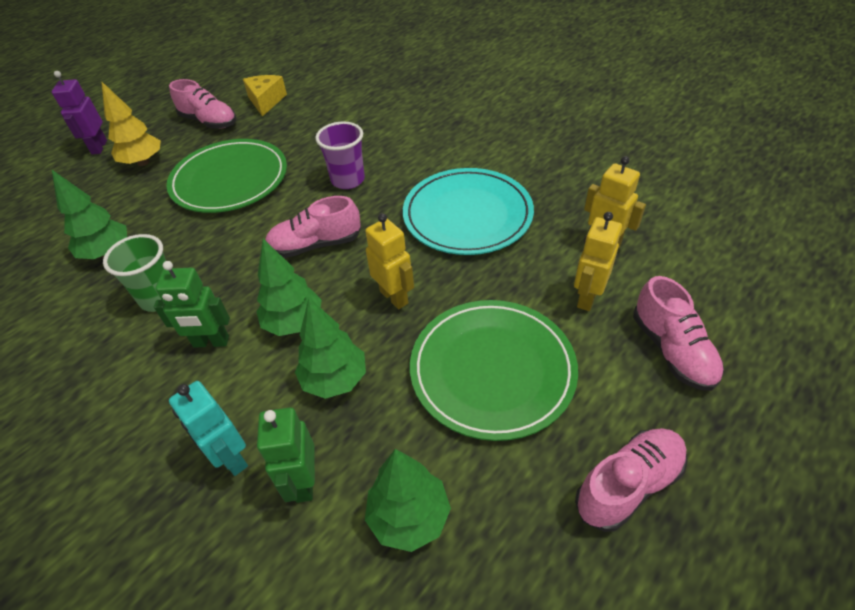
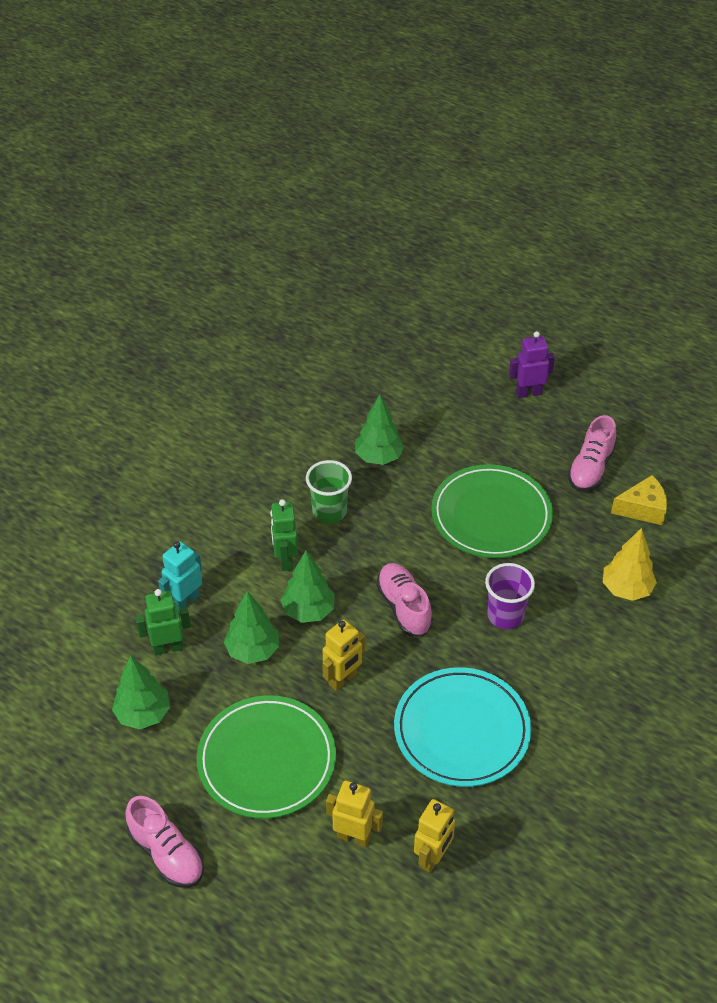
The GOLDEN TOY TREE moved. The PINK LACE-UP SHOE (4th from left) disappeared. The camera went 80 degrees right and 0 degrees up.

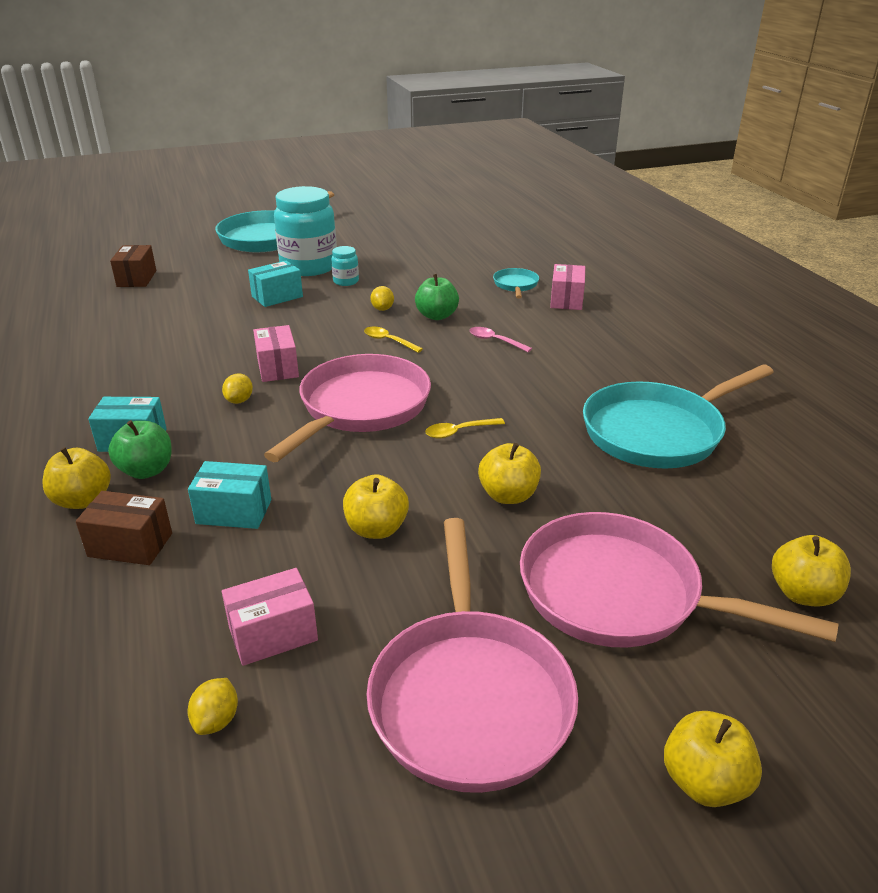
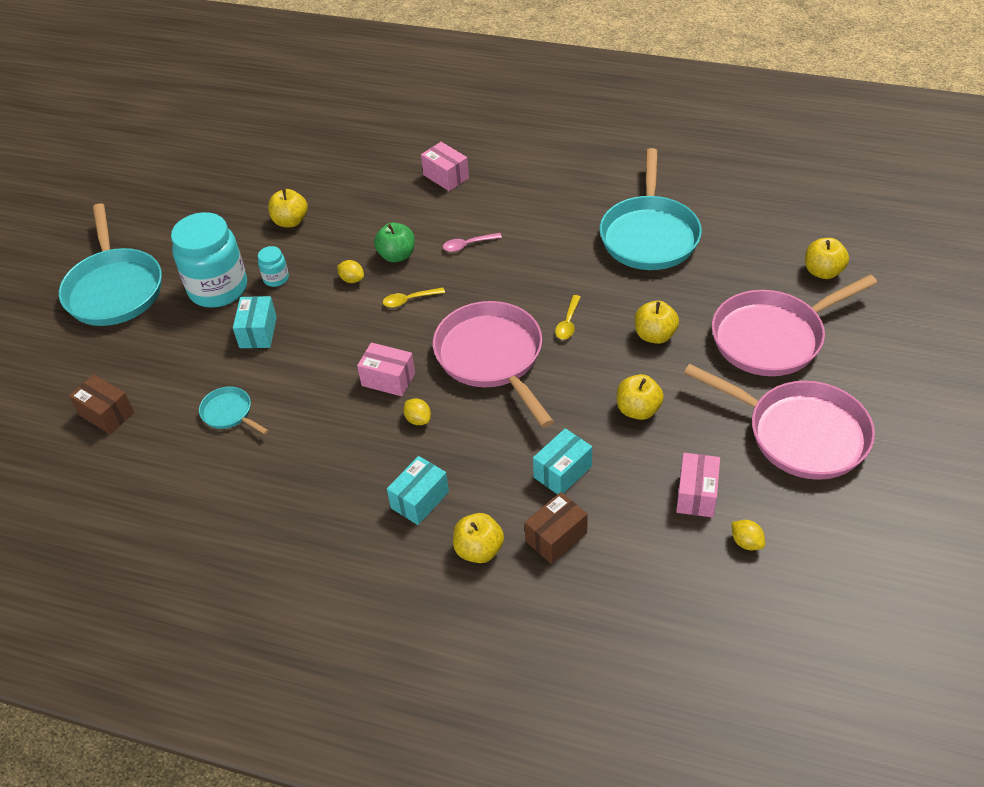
The AQUA FRYING PAN (2nd from left) moved. The GOLDEN APPLE (4th from left in the first image) moved. The LEAF-GREEN APPLE (1st from left) disappeared. The camera went 50 degrees left and 15 degrees up.

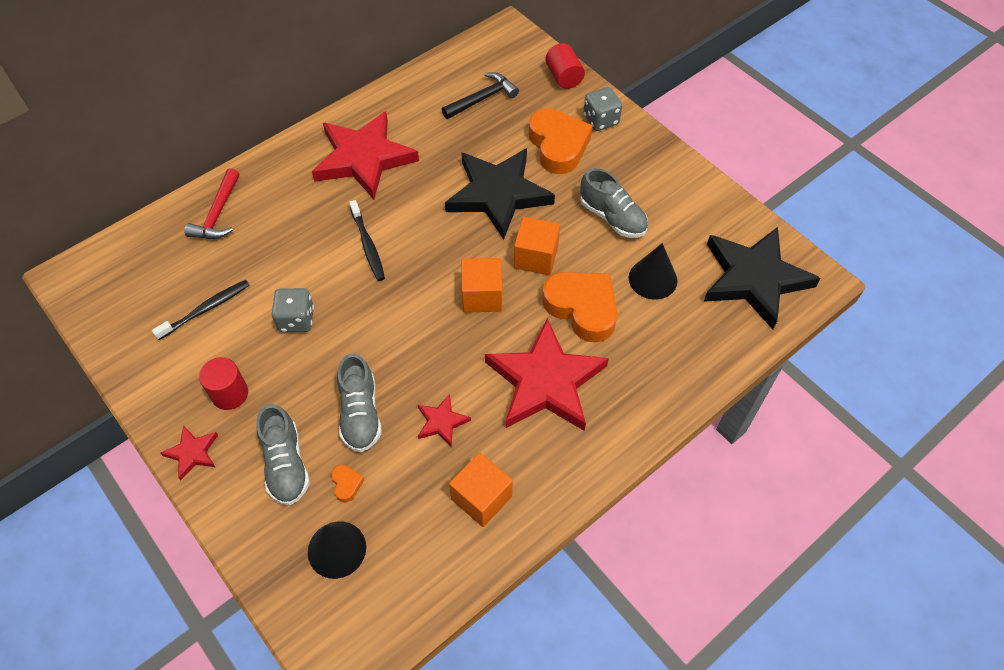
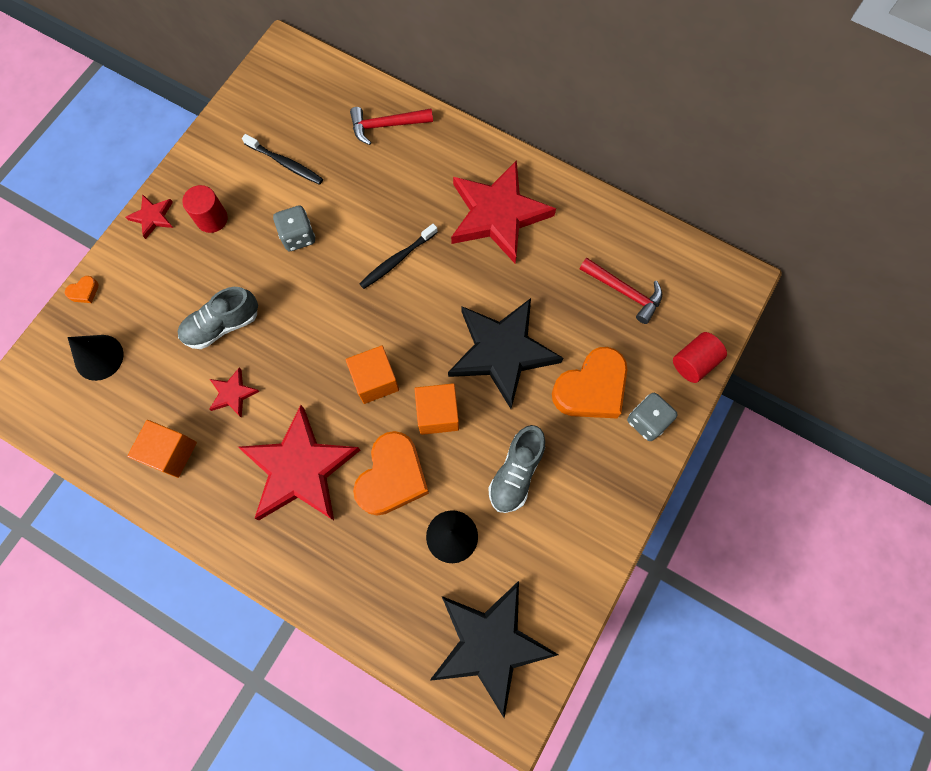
The ORANGE-COLOURED HEART (1st from left) moved. The EBONY CARPENTER'S HAMMER became the SCARLET CARPENTER'S HAMMER (2nd from left). The ASH-GREY LACE-UP SHOE (1st from left) disappeared. The camera went 70 degrees right and 15 degrees up.

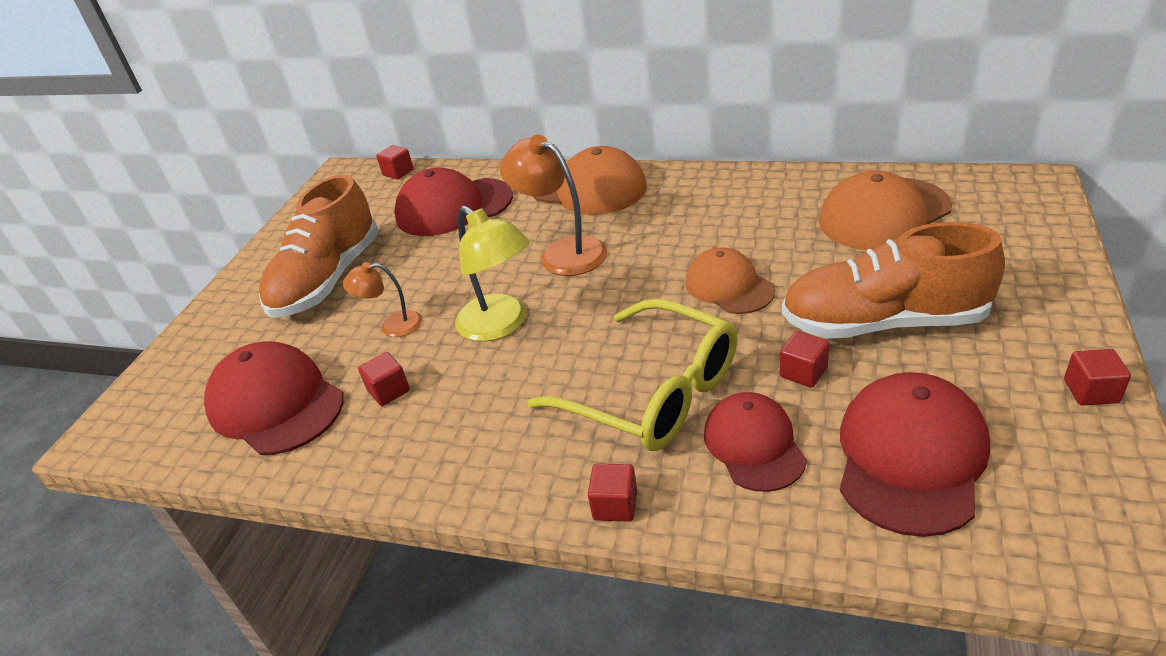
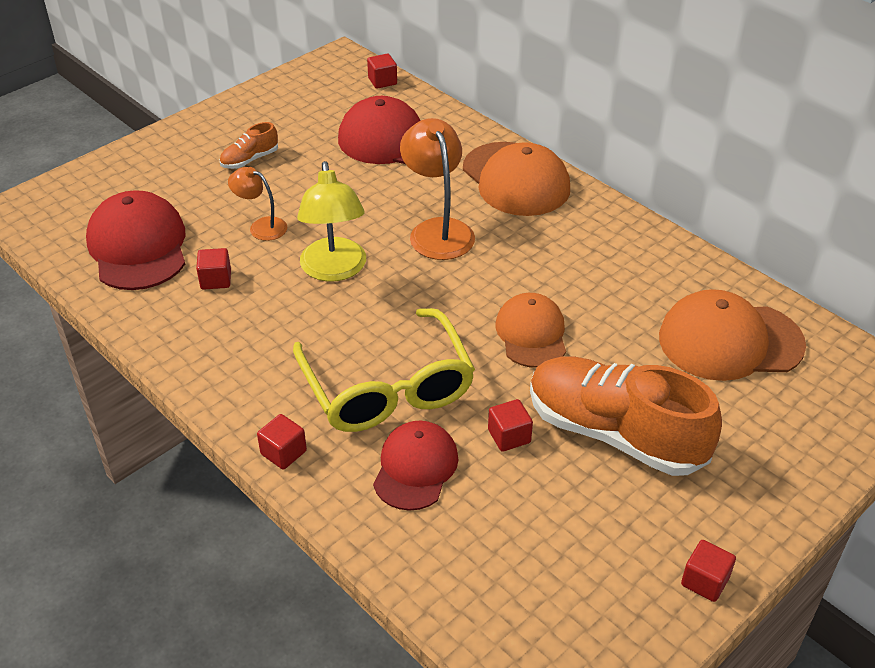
The ORANGE-COLOURED LACE-UP SHOE (1st from left) changed to 0.43 times the size. The SCARLET CAP (4th from left) disappeared. The camera went 25 degrees right and 5 degrees up.

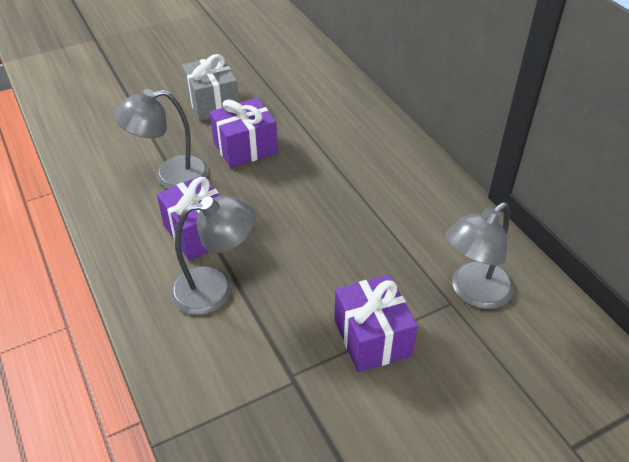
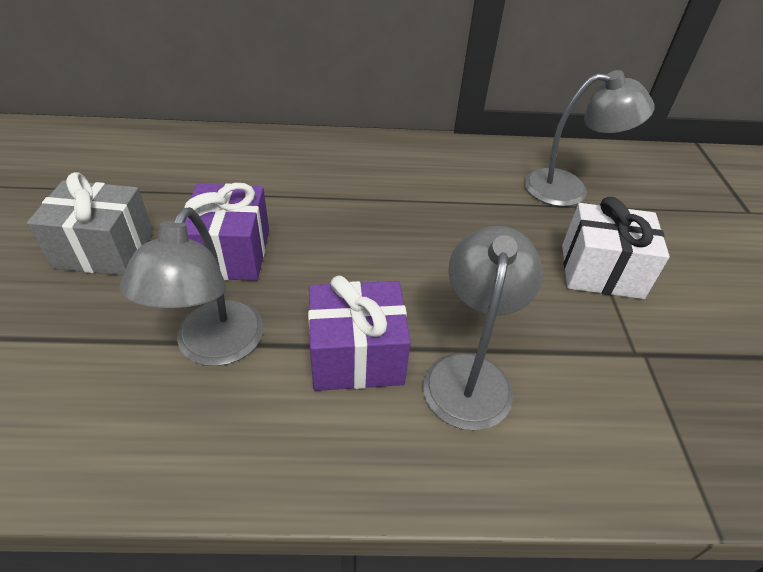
The ASH-GREY DESK LAMP (3rd from left) turned 75 degrees counterclockwise. The ROYAL PURPLE WRAPPED GIFT (3rd from left) became the SNOW-WHITE WRAPPED GIFT. The camera went 65 degrees left and 0 degrees up.

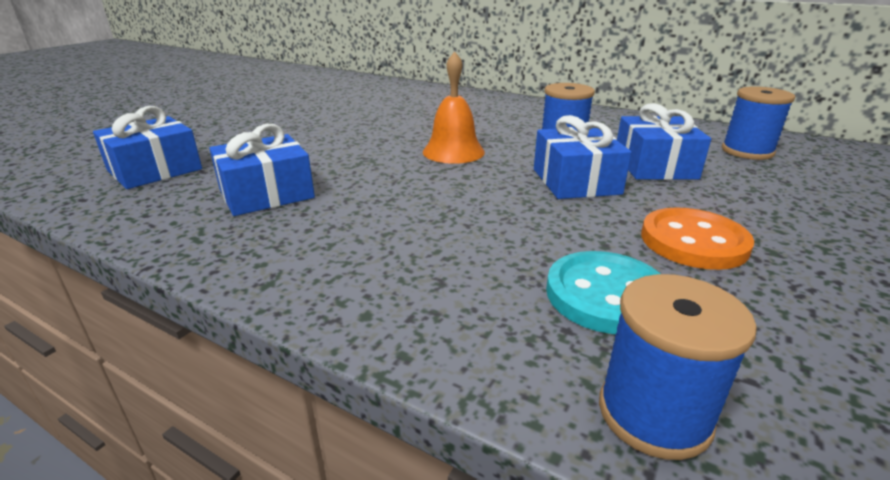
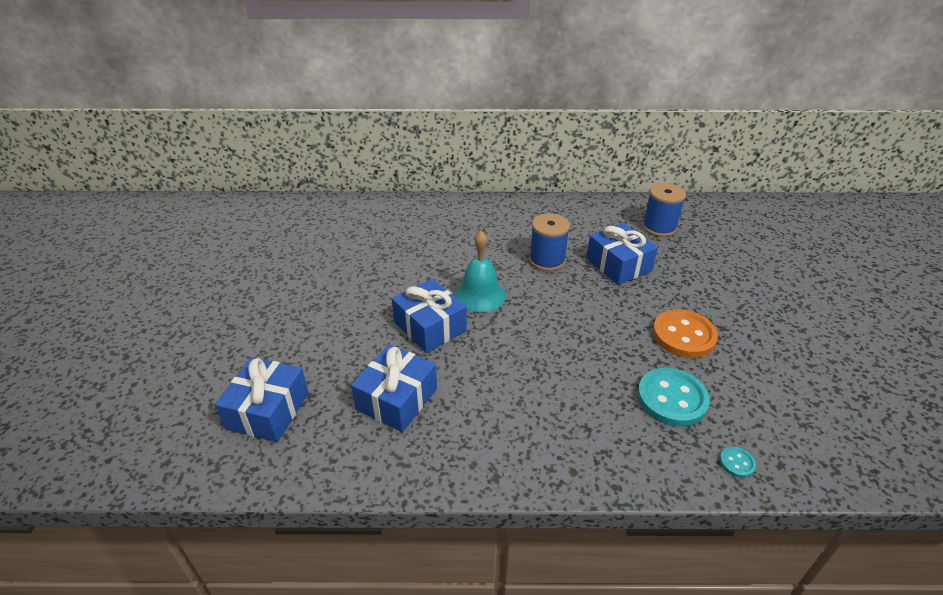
The BLUE WRAPPED GIFT (3rd from left) moved. The ORANGE-COLOURED SCHOOL BELL became the AQUA SCHOOL BELL. The BLUE SPOOL (2nd from left) was replaced by the AQUA SEWING BUTTON (2nd from left). The camera went 30 degrees left and 10 degrees up.

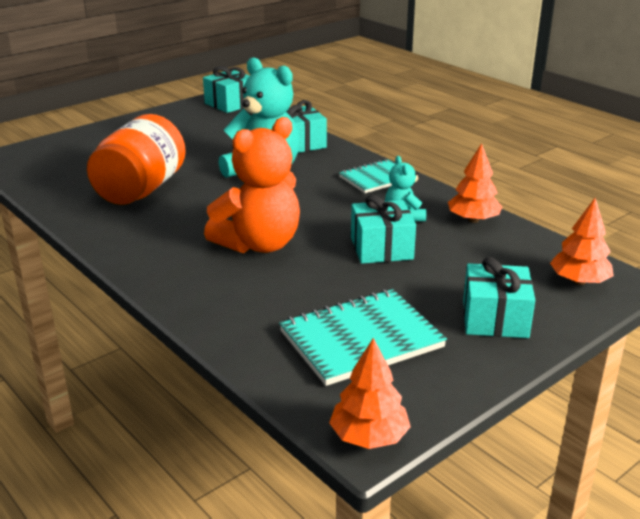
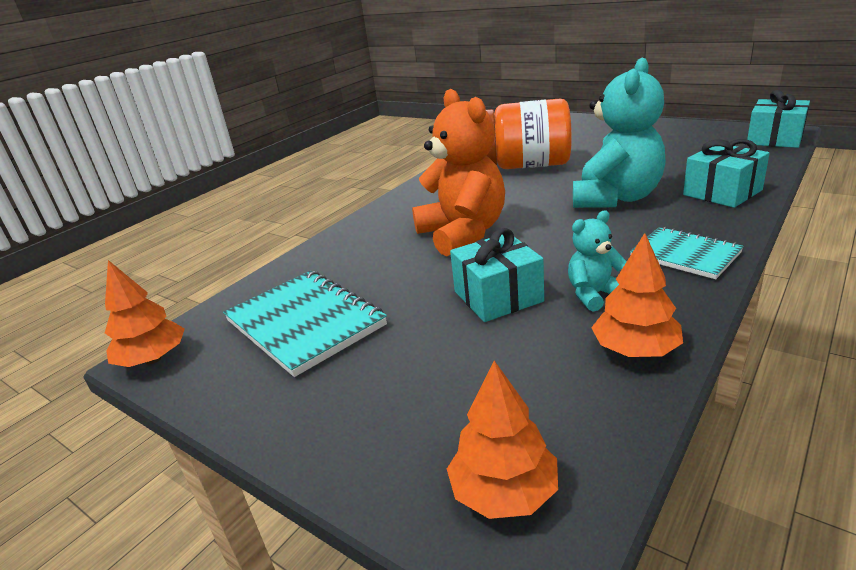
The ORANGE-COLOURED STUFFED BEAR turned 150 degrees counterclockwise. The AQUA WRAPPED GIFT (4th from left) disappeared. The camera went 80 degrees right and 0 degrees up.

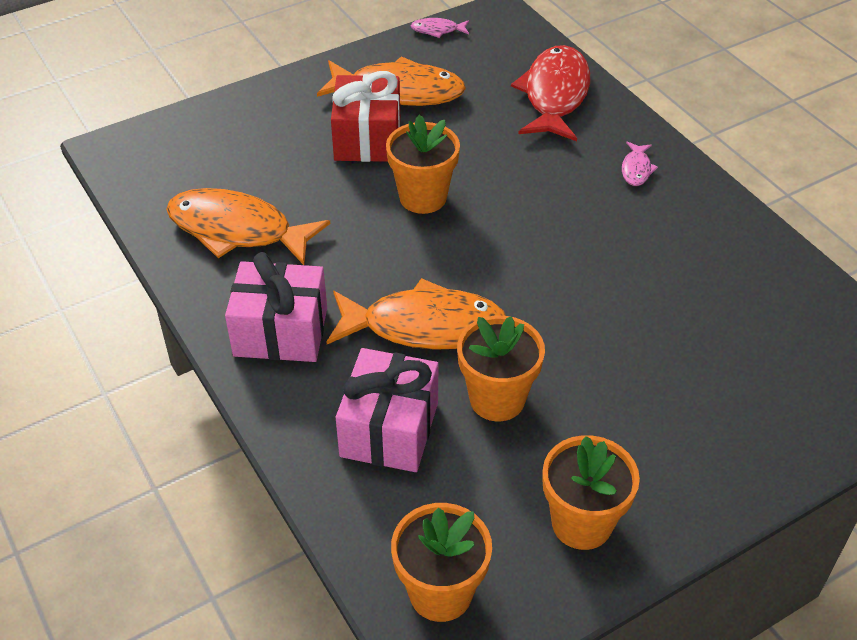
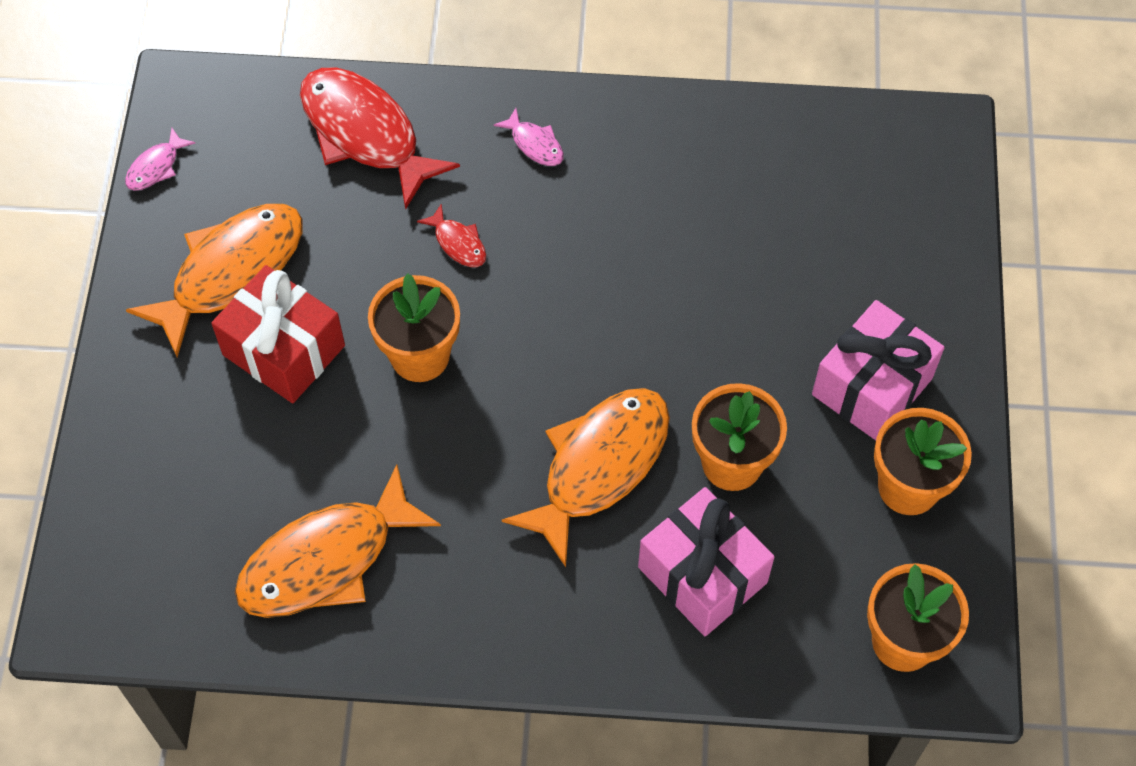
The SCARLET FISH FIGURE (2nd from left) appeared. The PINK WRAPPED GIFT (1st from left in the first image) moved. The camera went 55 degrees left and 15 degrees up.

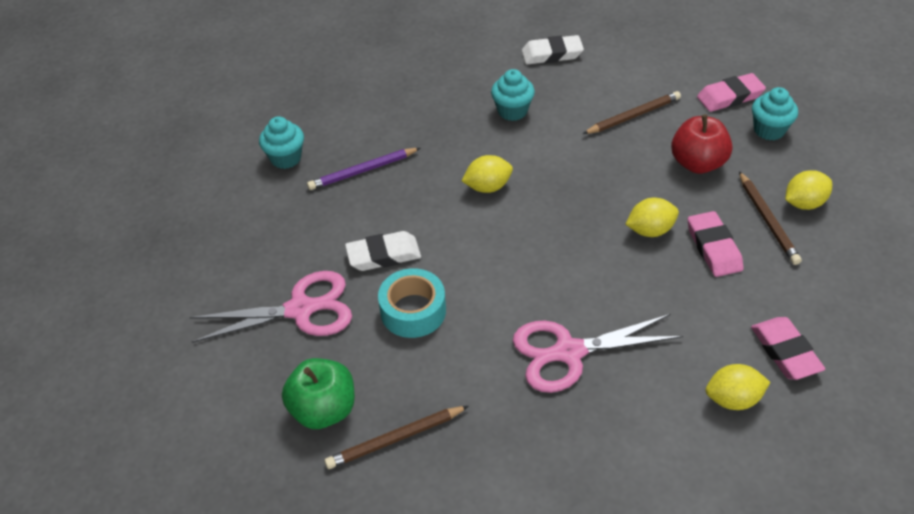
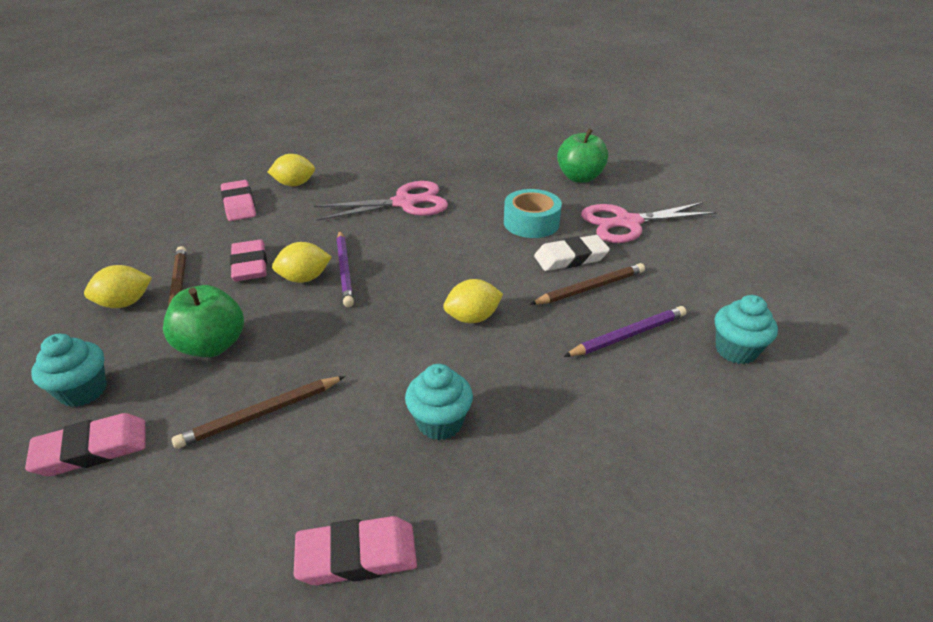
The SCARLET APPLE became the LEAF-GREEN APPLE (1st from left). The SNOW-WHITE PENCIL ERASER (2nd from left) became the PINK PENCIL ERASER (4th from left). The ROYAL PURPLE WOODEN PENCIL (1st from left) appeared. The RUSSET WOODEN PENCIL (1st from left in the first image) moved. The camera went 175 degrees right and 10 degrees down.

